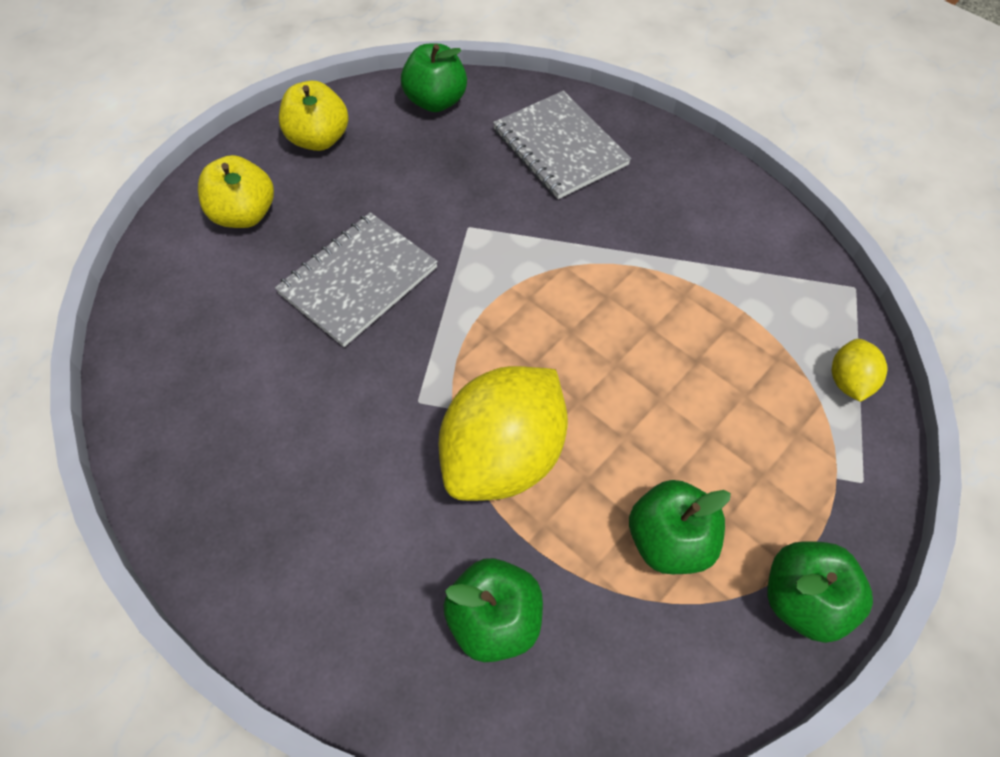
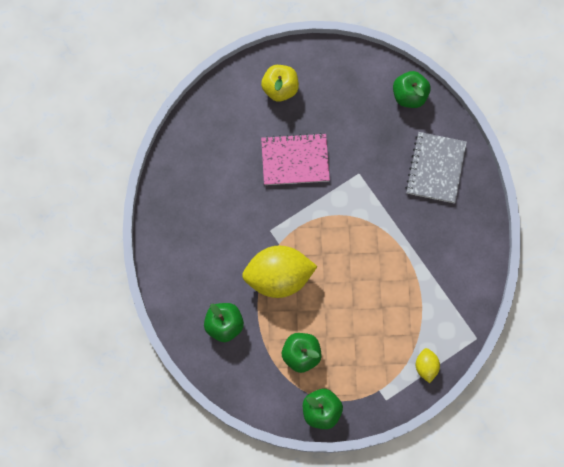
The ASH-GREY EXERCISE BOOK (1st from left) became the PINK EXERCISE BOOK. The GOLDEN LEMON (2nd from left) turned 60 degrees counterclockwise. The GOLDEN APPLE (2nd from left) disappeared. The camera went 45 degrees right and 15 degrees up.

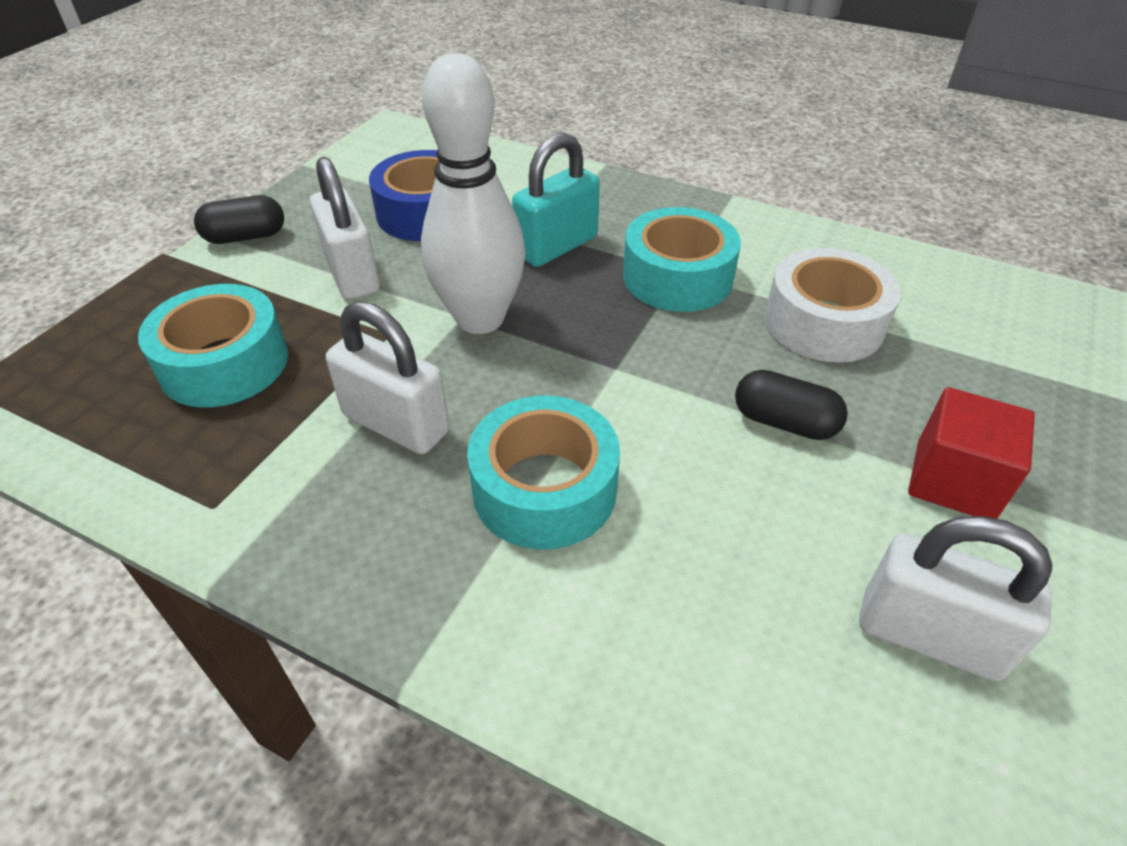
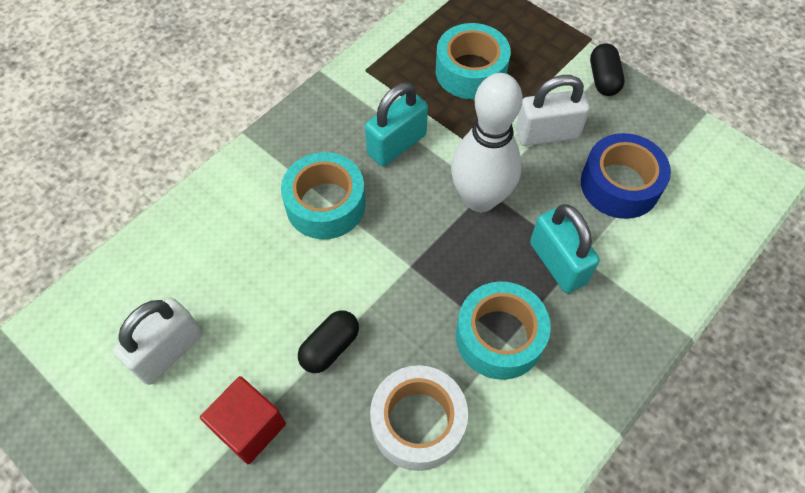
The SNOW-WHITE SMALL LOCK (2nd from left) became the AQUA SMALL LOCK (1st from left). The camera went 105 degrees right and 15 degrees up.

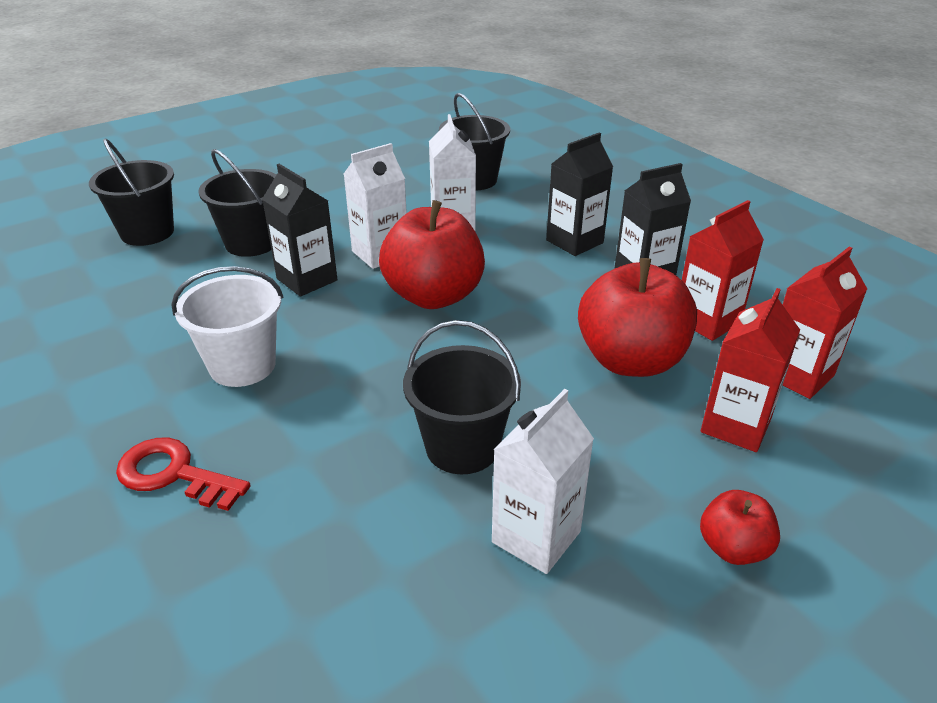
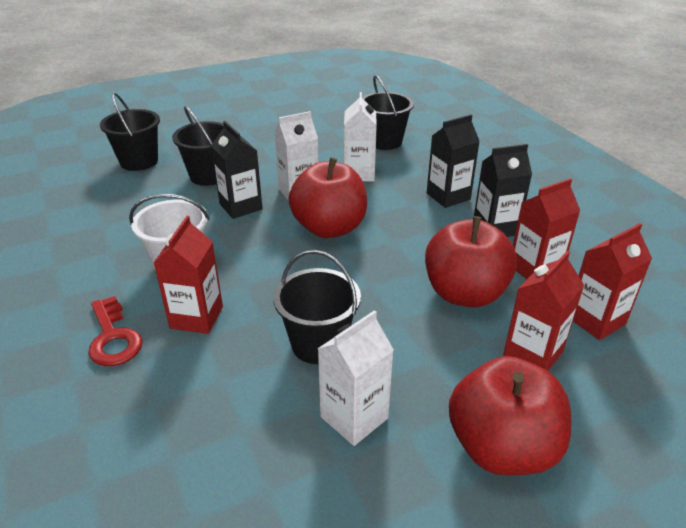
The SCARLET KEY turned 150 degrees counterclockwise. The SCARLET JUICE CARTON (1st from left) appeared. The SCARLET APPLE (3rd from left) changed to 1.99 times the size. The camera went 10 degrees right and 0 degrees up.

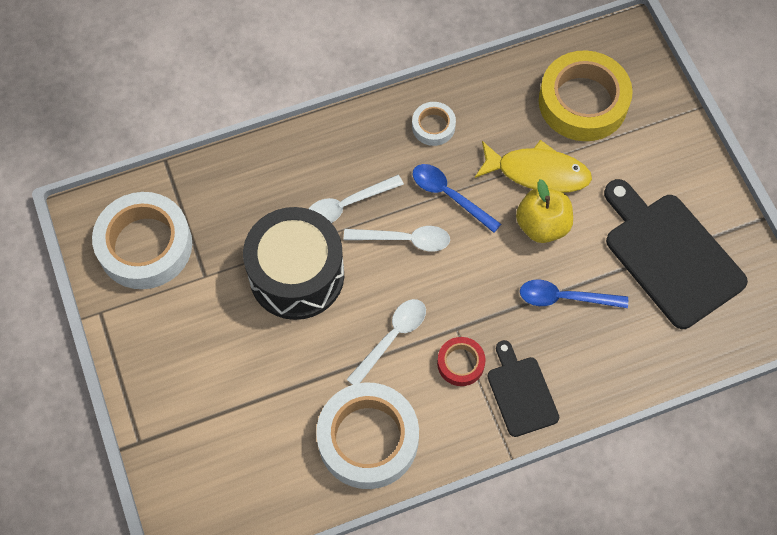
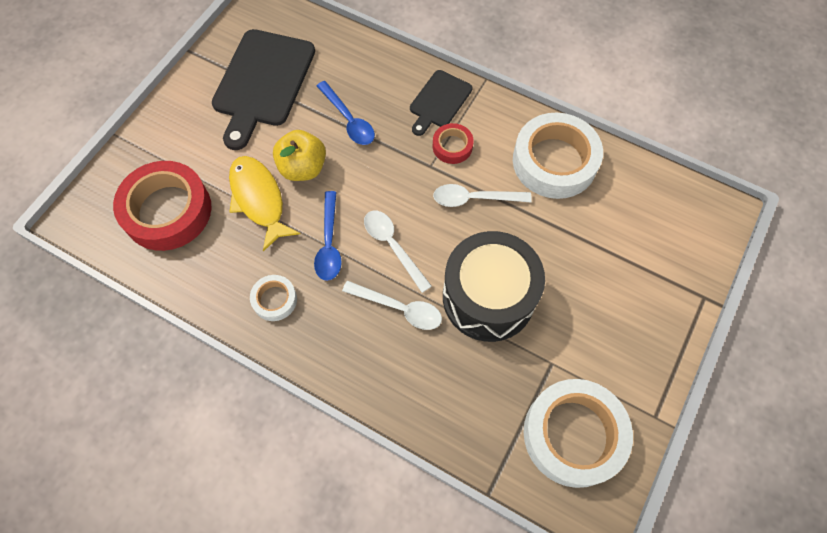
The GOLDEN TAPE became the SCARLET TAPE (1st from left). The camera went 130 degrees left and 0 degrees up.

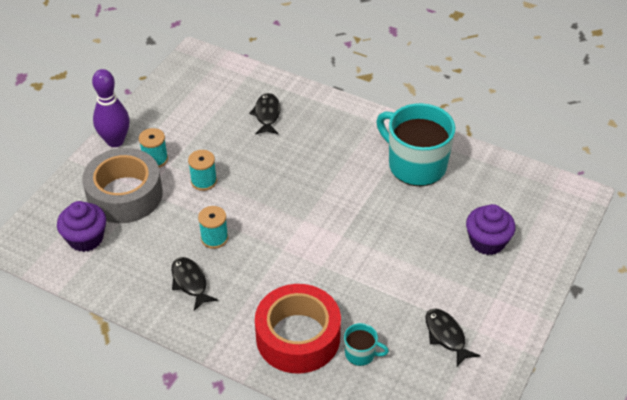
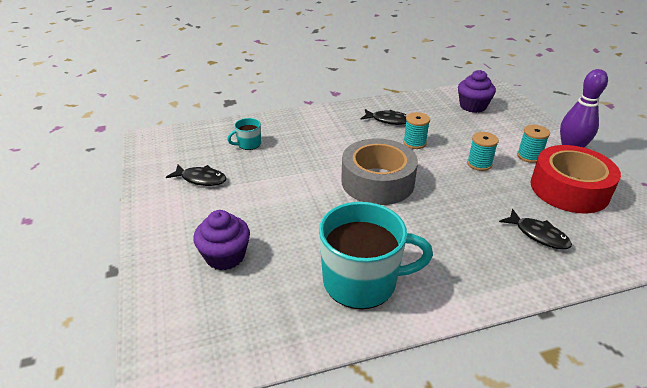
The ASH-GREY TAPE moved. The SCARLET TAPE moved. The camera went 135 degrees right and 10 degrees down.

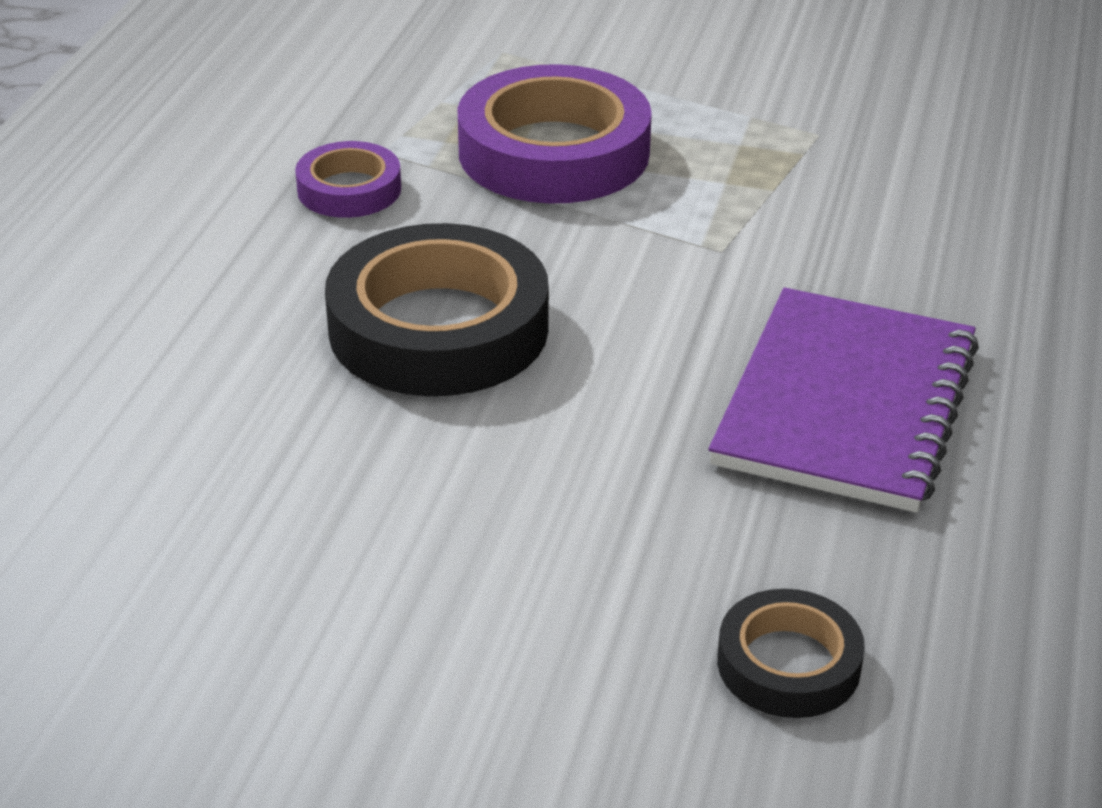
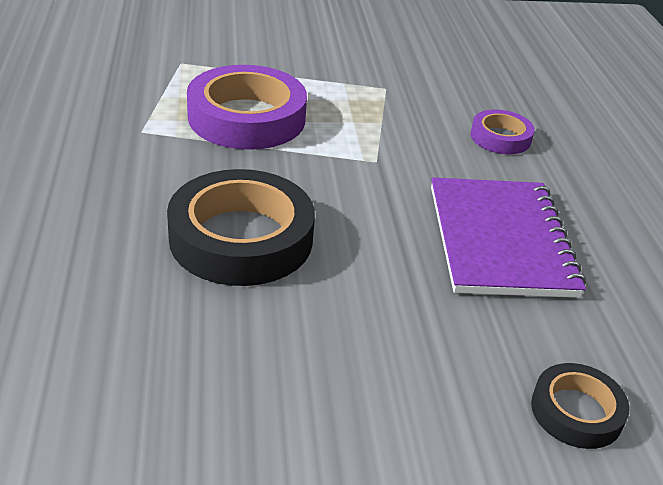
The ROYAL PURPLE TAPE (1st from left in the first image) moved. The camera went 25 degrees left and 0 degrees up.

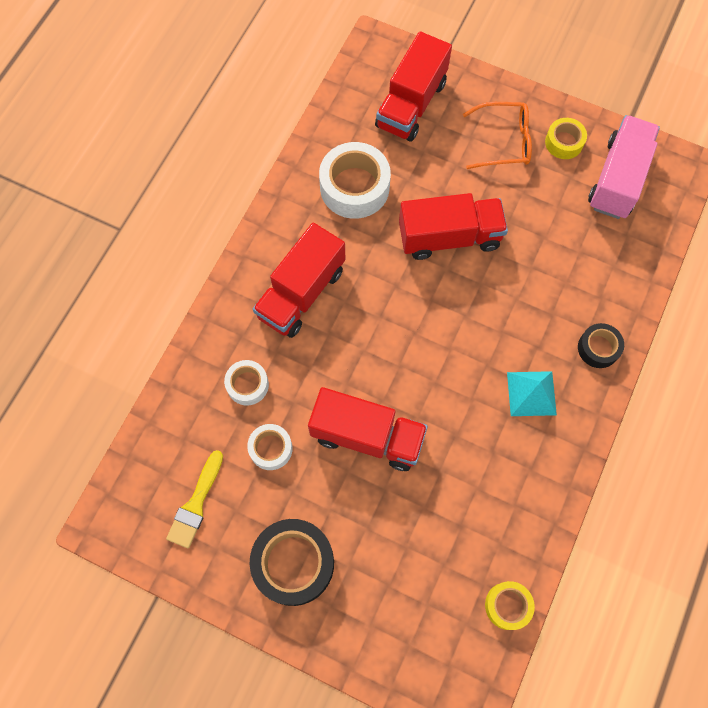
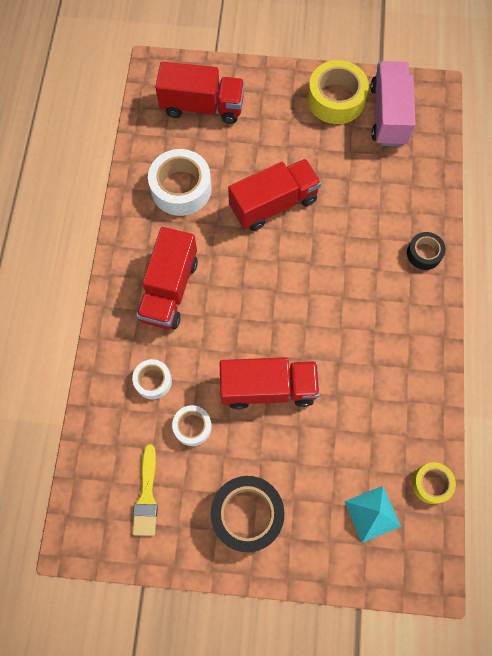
The SCARLET TRUCK (3rd from left in the first image) turned 90 degrees counterclockwise. The GOLDEN TAPE (2nd from left in the first image) changed to 1.79 times the size. The AQUA PYRAMID moved. The ORANGE-COLOURED SPECTACLES disappeared. The camera went 20 degrees left and 0 degrees up.

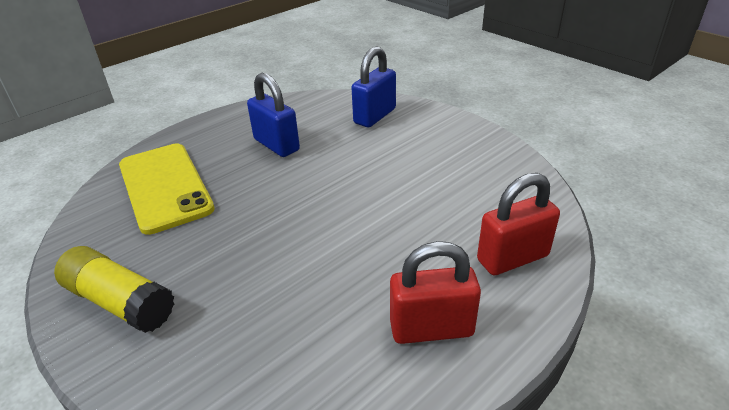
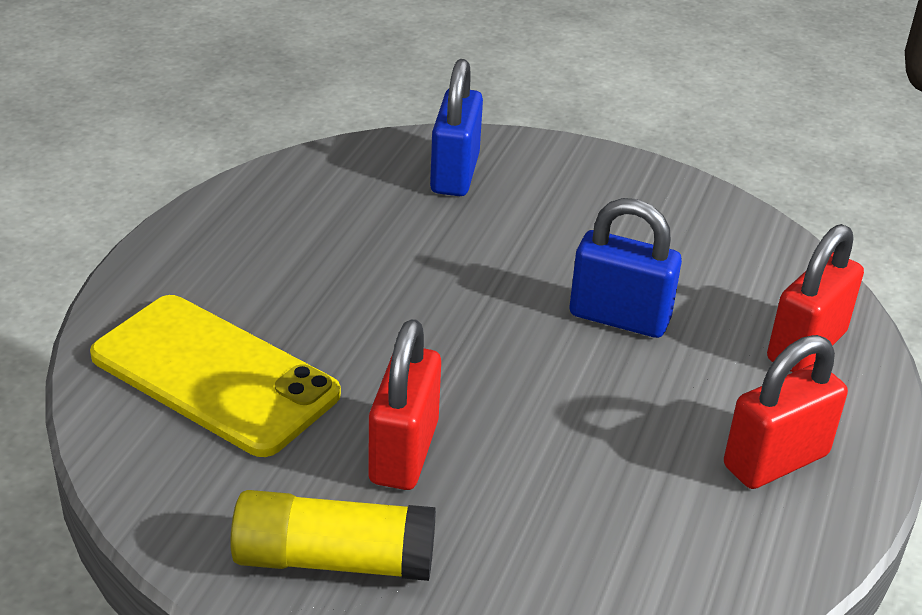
The SCARLET SMALL LOCK (1st from left) appeared. The BLUE SMALL LOCK (1st from left in the first image) moved. The camera went 30 degrees left and 0 degrees up.

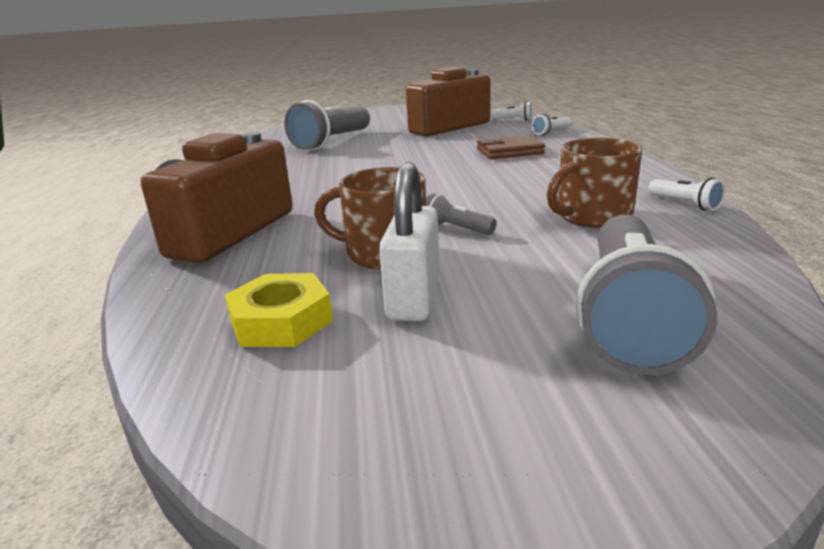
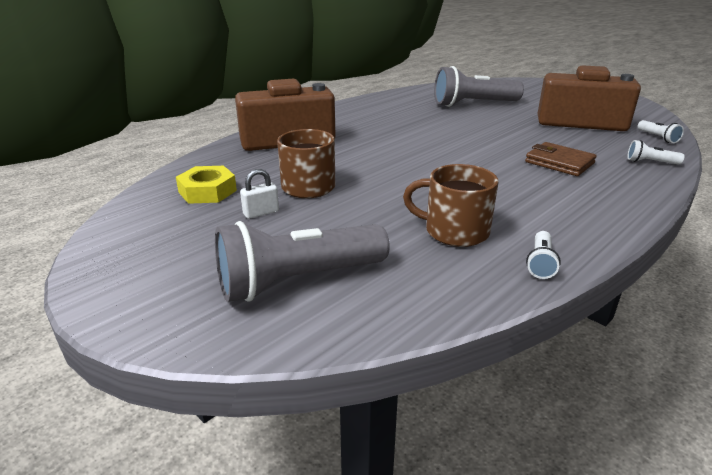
The SNOW-WHITE SMALL LOCK changed to 0.56 times the size. The ASH-GREY FLASHLIGHT (2nd from left) disappeared. The camera went 50 degrees right and 5 degrees up.

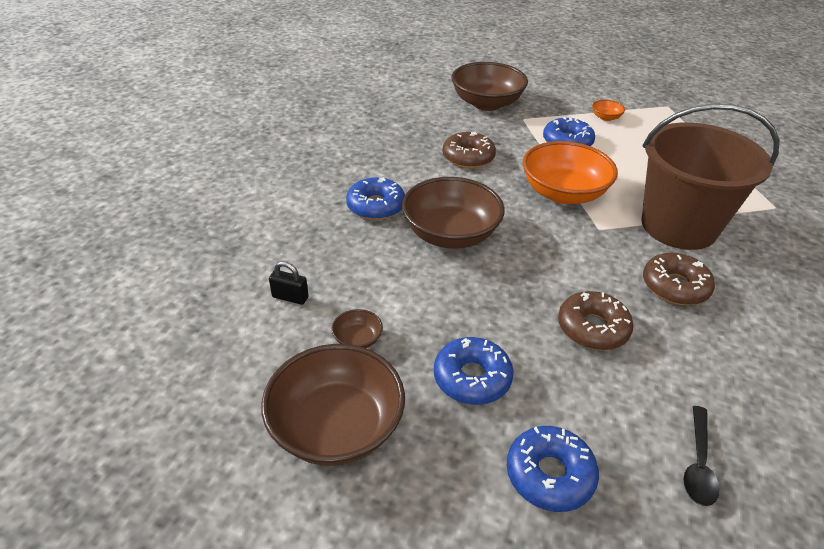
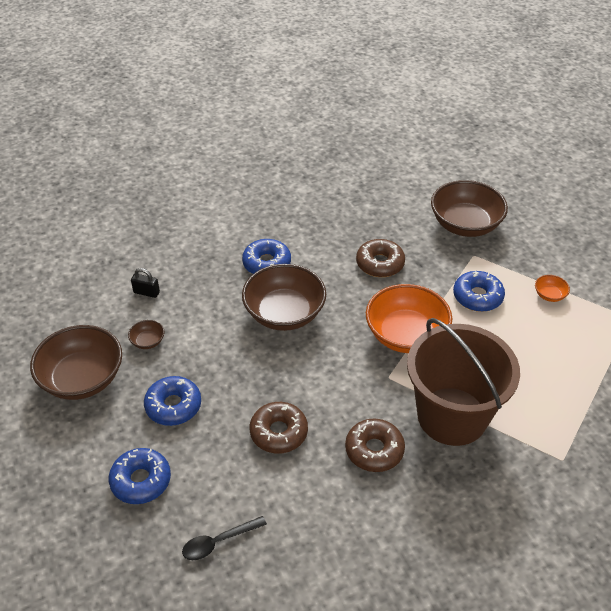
The EBONY SMALL LOCK turned 45 degrees counterclockwise. The camera went 45 degrees right and 5 degrees up.

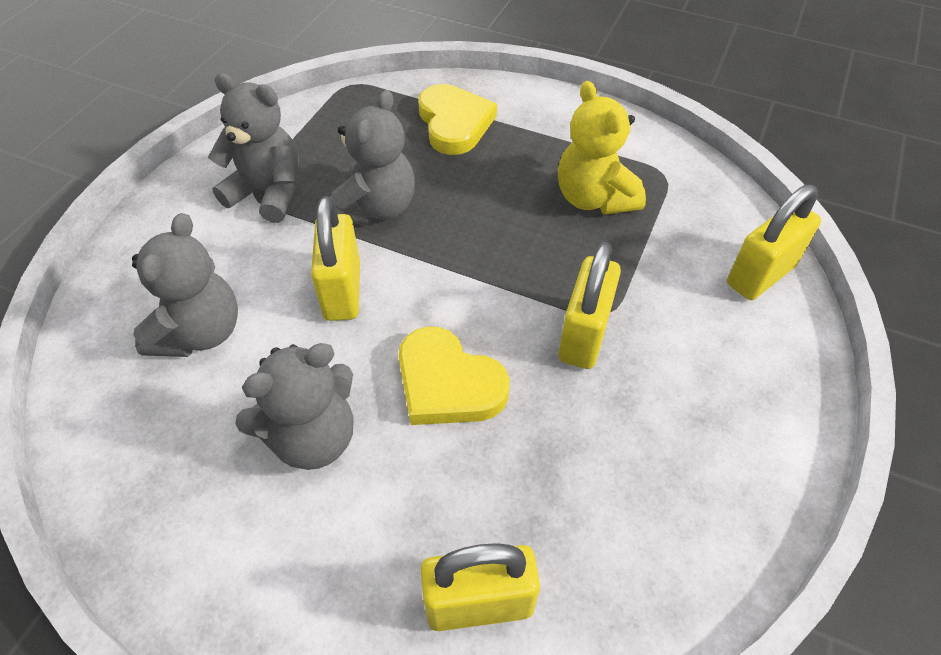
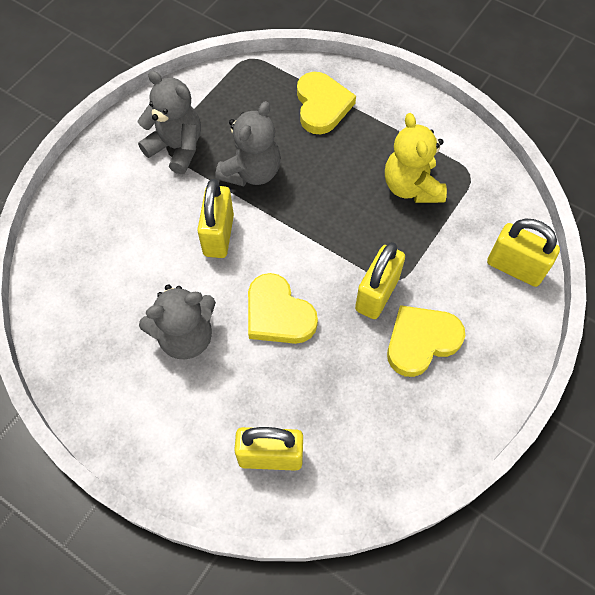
The GOLDEN HEART (3rd from left) appeared. The GOLDEN SMALL LOCK (4th from left) turned 60 degrees clockwise. The ASH-GREY STUFFED BEAR (1st from left) disappeared. The camera went 10 degrees right and 10 degrees up.

